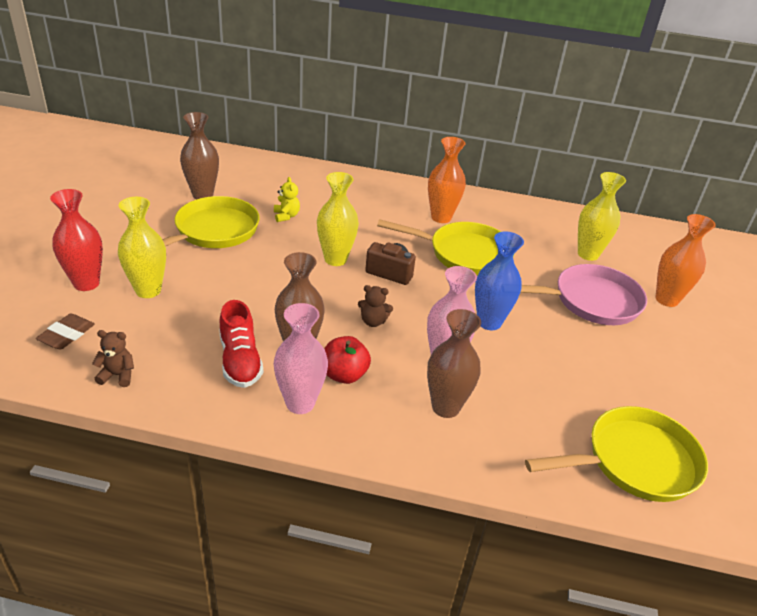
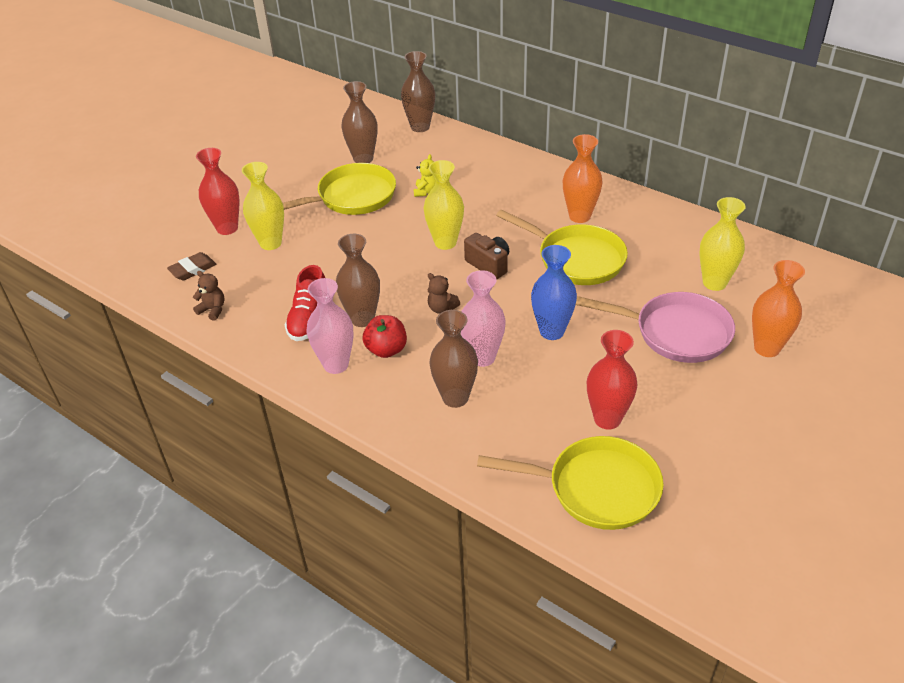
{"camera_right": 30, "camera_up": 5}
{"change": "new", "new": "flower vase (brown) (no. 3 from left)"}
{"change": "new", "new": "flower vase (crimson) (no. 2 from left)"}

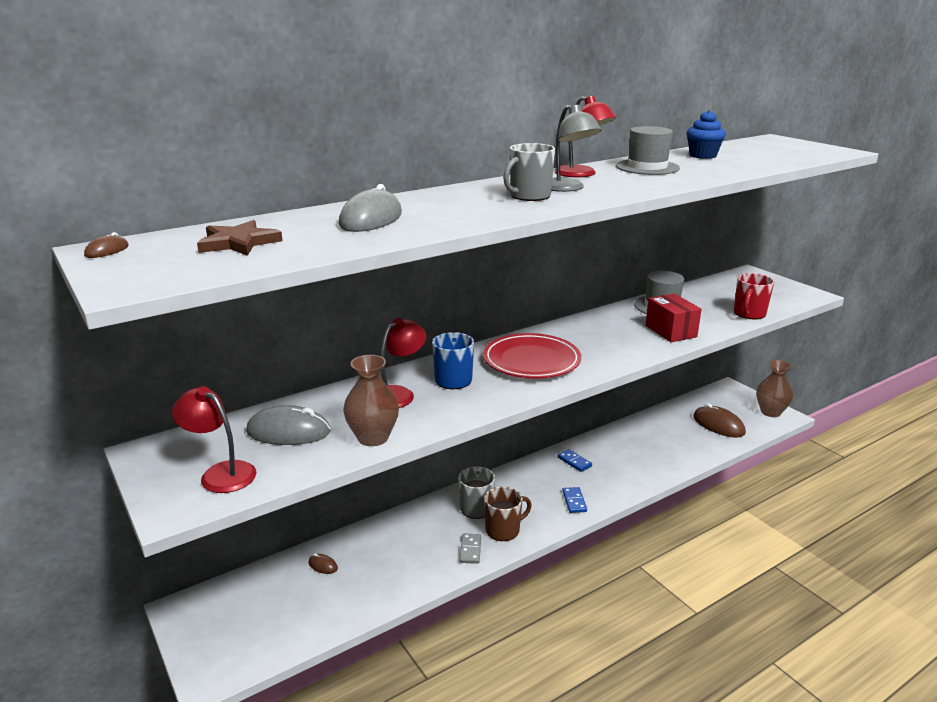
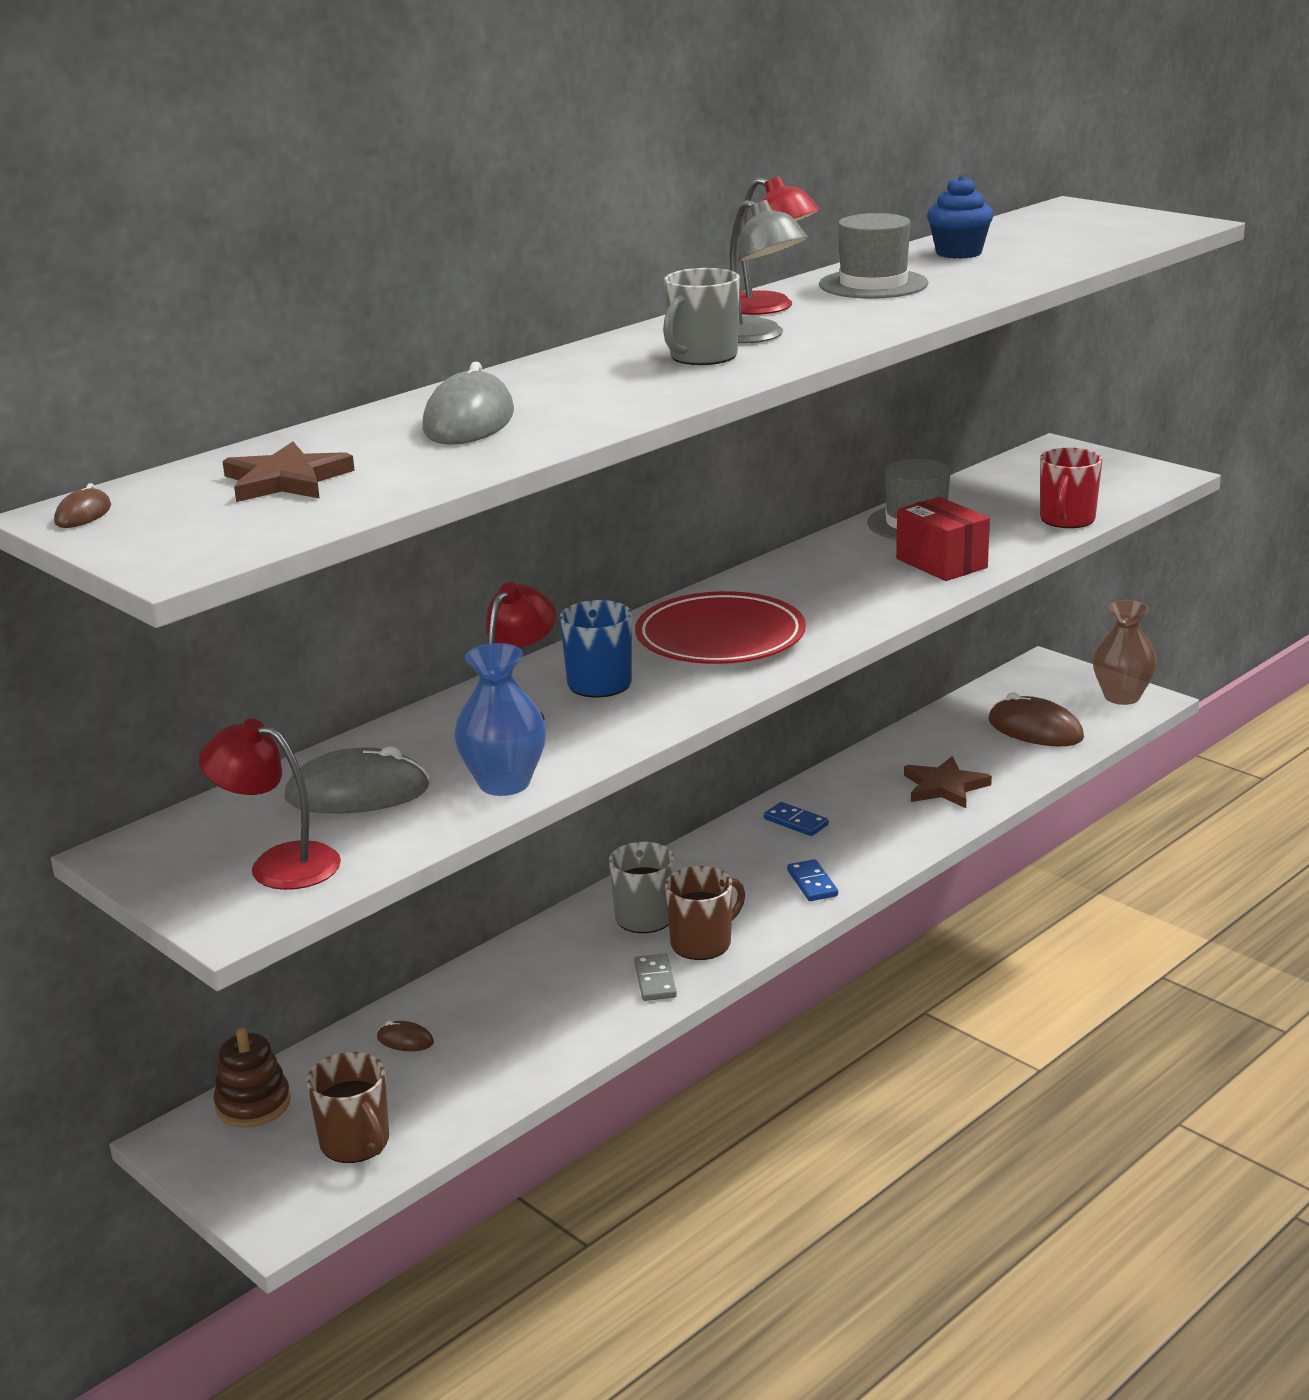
{"camera_right": -10, "camera_up": 0}
{"change": "new", "new": "stacking toy (brown)"}
{"change": "new", "new": "tea mug (brown) (no. 1 from left)"}
{"change": "repainted", "old": "flower vase (brown) (no. 1 from left)", "new": "flower vase (blue)"}
{"change": "new", "new": "star (brown) (no. 2 from left)"}

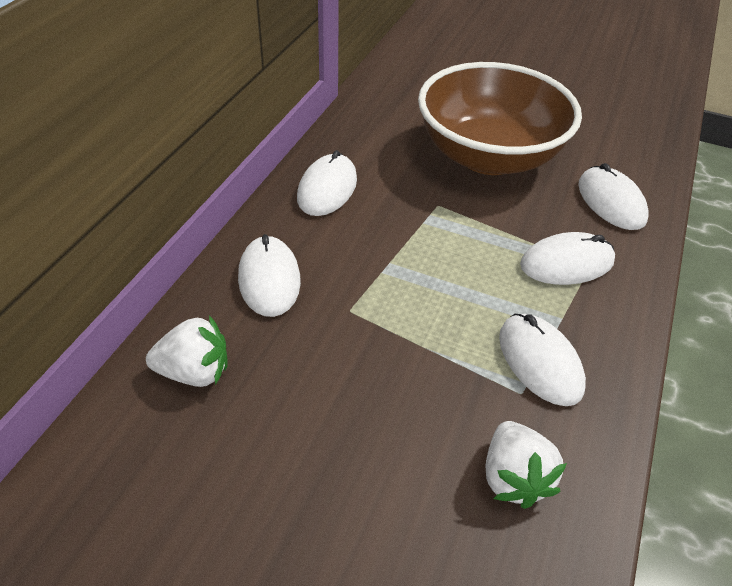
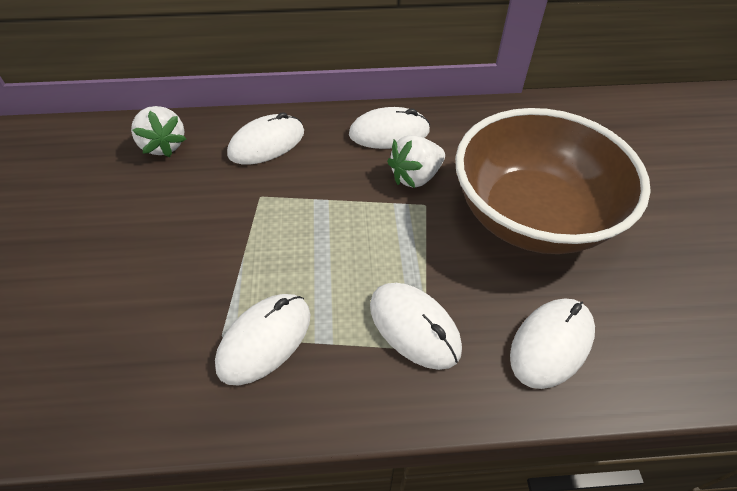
{"camera_right": 65, "camera_up": 5}
{"change": "shifted", "old": "berry (pure white) (no. 2 from left)"}

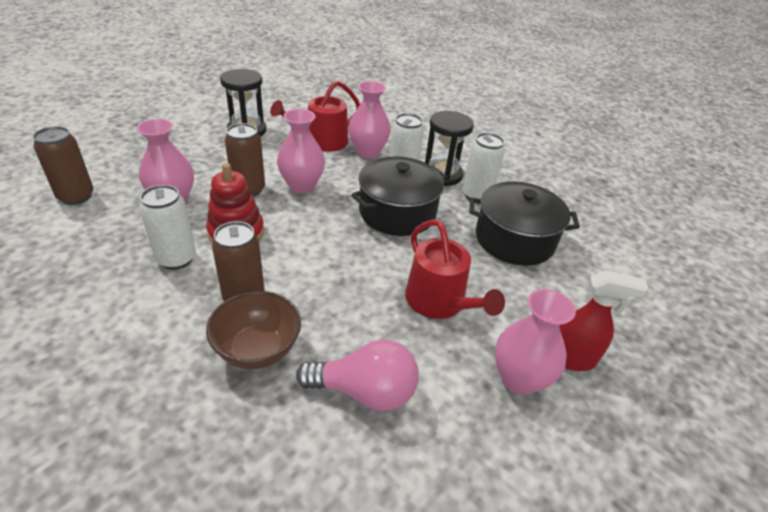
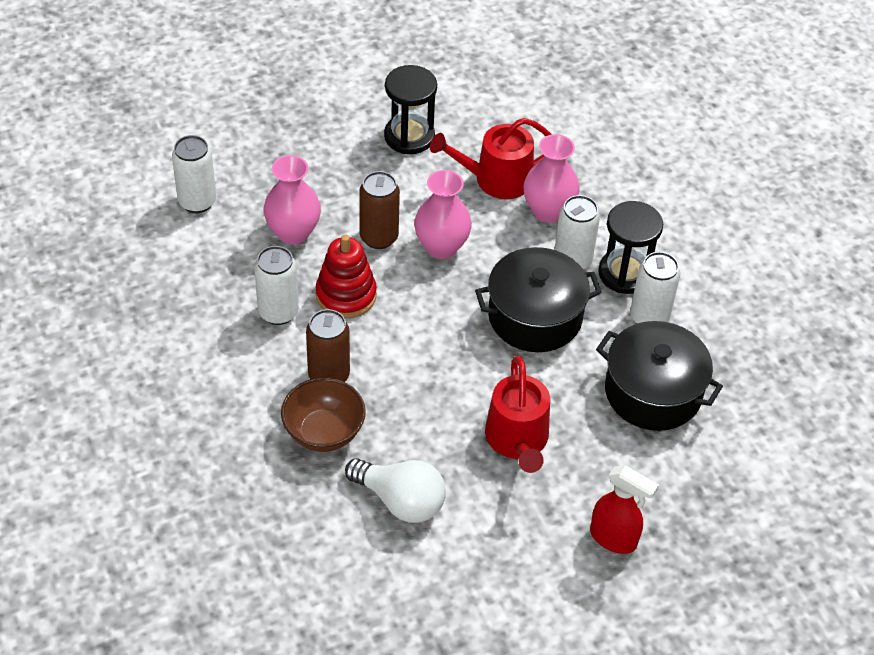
{"camera_right": 25, "camera_up": 10}
{"change": "repainted", "old": "can (brown) (no. 1 from left)", "new": "can (pure white) (no. 1 from left)"}
{"change": "repainted", "old": "lightbulb (rose-pink)", "new": "lightbulb (pure white)"}
{"change": "gone", "old": "flower vase (rose-pink) (no. 4 from left)"}

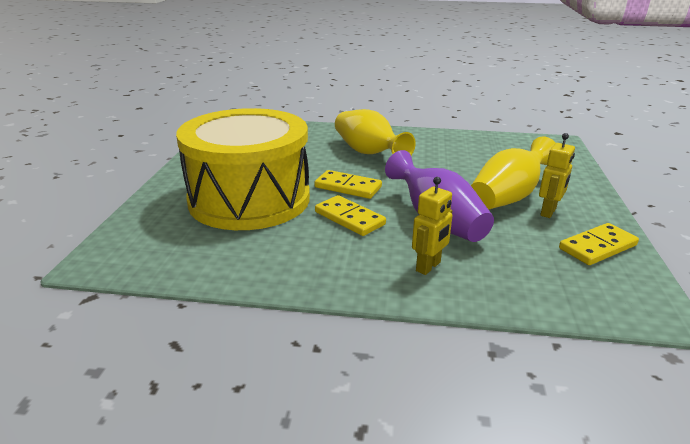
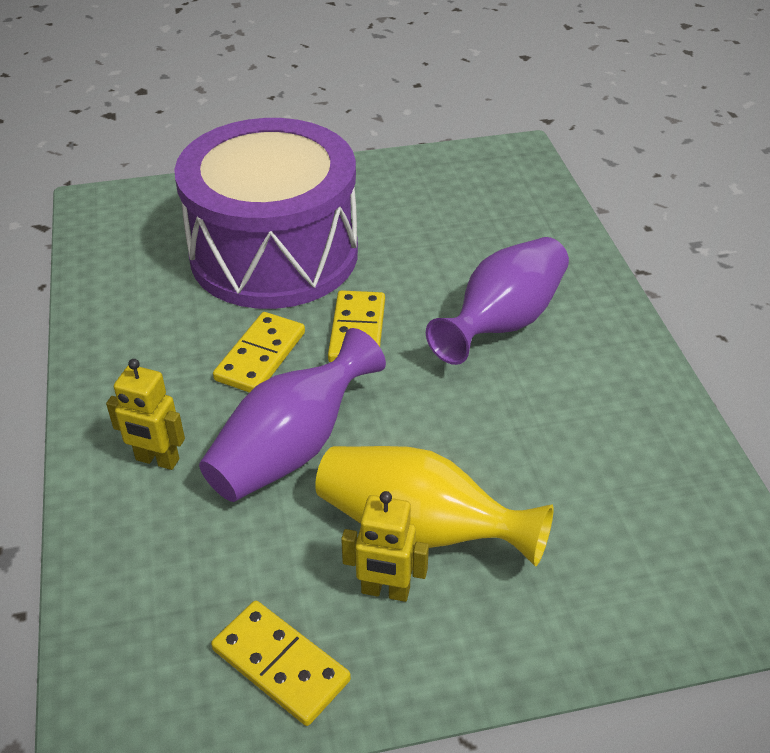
{"camera_right": 70, "camera_up": 15}
{"change": "repainted", "old": "drum (golden)", "new": "drum (purple)"}
{"change": "repainted", "old": "flower vase (golden) (no. 1 from left)", "new": "flower vase (purple) (no. 2 from left)"}

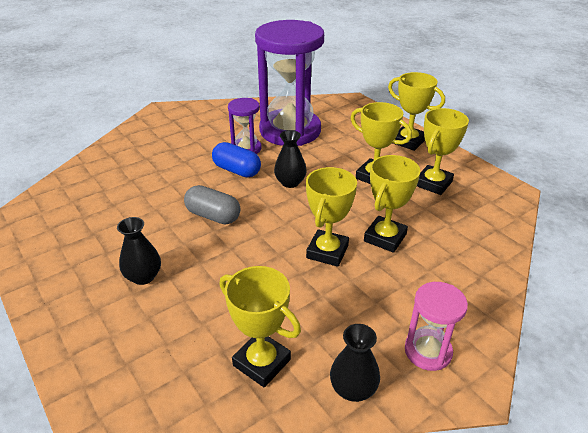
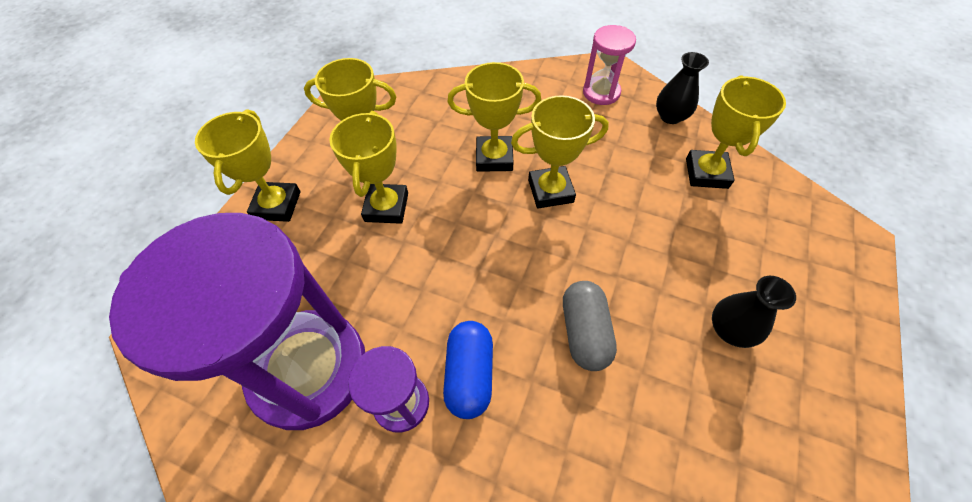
{"camera_right": -120, "camera_up": 20}
{"change": "gone", "old": "flower vase (ebony) (no. 2 from left)"}

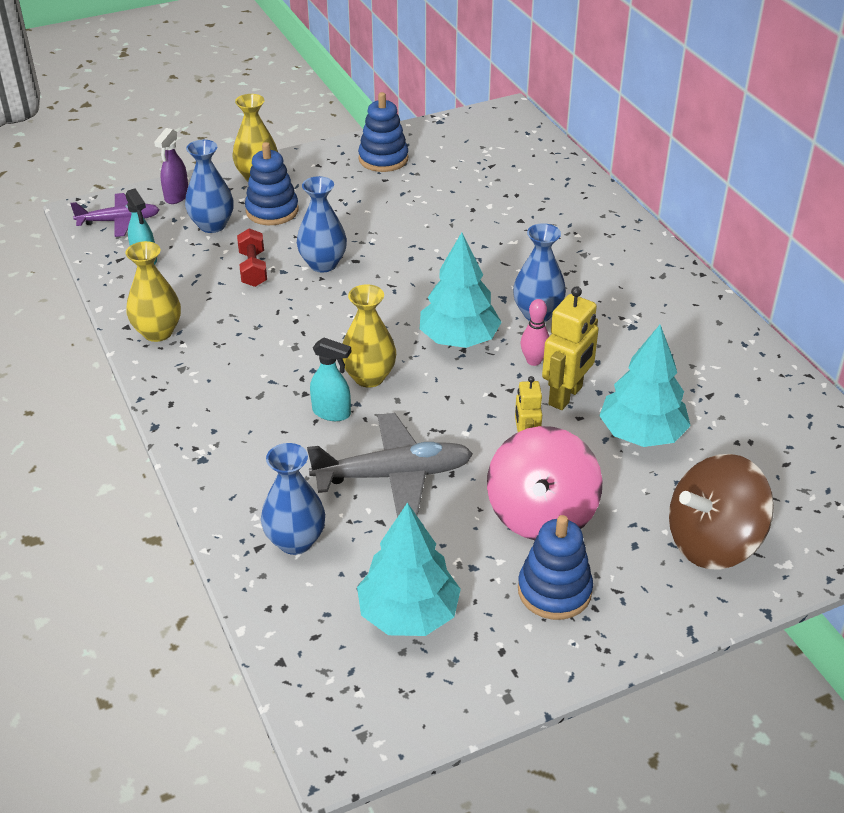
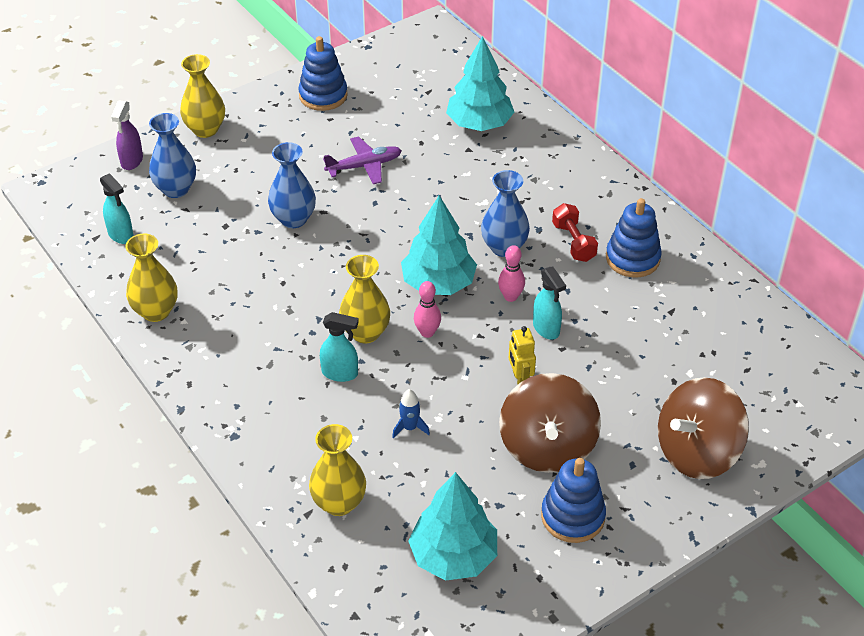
{"camera_right": -10, "camera_up": 5}
{"change": "repainted", "old": "flower vase (blue) (no. 2 from left)", "new": "flower vase (golden) (no. 3 from left)"}
{"change": "shifted", "old": "toy plane (purple)"}
{"change": "swapped", "old": "toy plane (gray)", "new": "rocket (blue)"}
{"change": "new", "new": "skittle (rose-pink) (no. 1 from left)"}
{"change": "shifted", "old": "tree (teal) (no. 3 from left)"}
{"change": "repainted", "old": "spinning top (rose-pink)", "new": "spinning top (brown) (no. 1 from left)"}
{"change": "swapped", "old": "robot (golden) (no. 2 from left)", "new": "spray cleaner (teal) (no. 3 from left)"}
{"change": "shifted", "old": "dumbbell (crimson)"}
{"change": "shifted", "old": "stacking toy (blue) (no. 1 from left in the first image)", "new": "stacking toy (blue) (no. 3 from left)"}

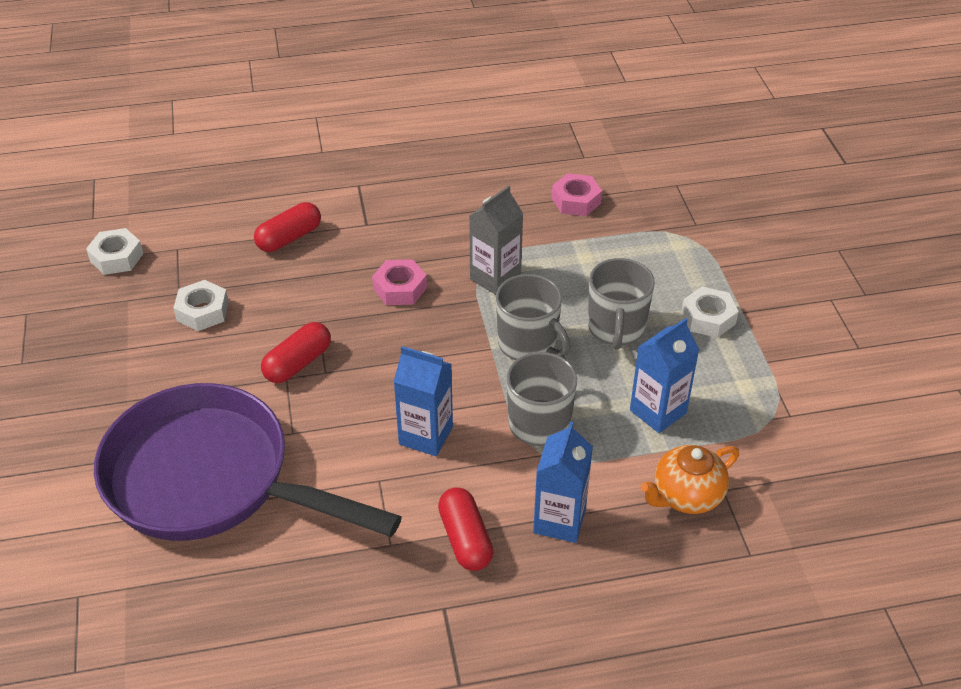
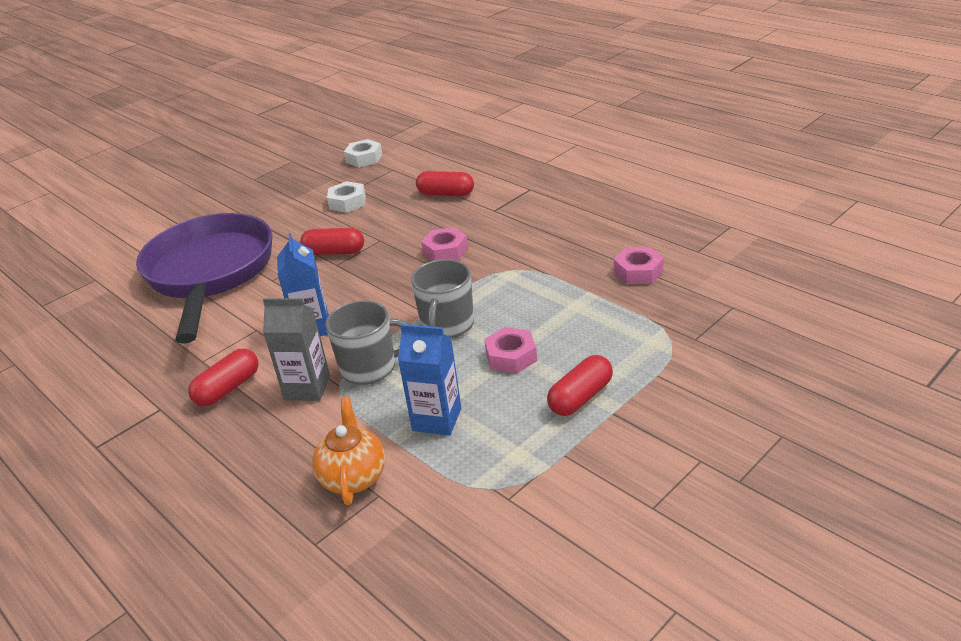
{"camera_right": 60, "camera_up": -10}
{"change": "shifted", "old": "carton (gray)"}
{"change": "rotated", "old": "tea pot (orange)", "degrees": 60}
{"change": "swapped", "old": "tea mug (gray) (no. 3 from left)", "new": "hexagon nut (rose-pink) (no. 2 from left)"}
{"change": "swapped", "old": "hexagon nut (pure white) (no. 3 from left)", "new": "pill (crimson) (no. 4 from left)"}
{"change": "gone", "old": "carton (blue) (no. 2 from left)"}

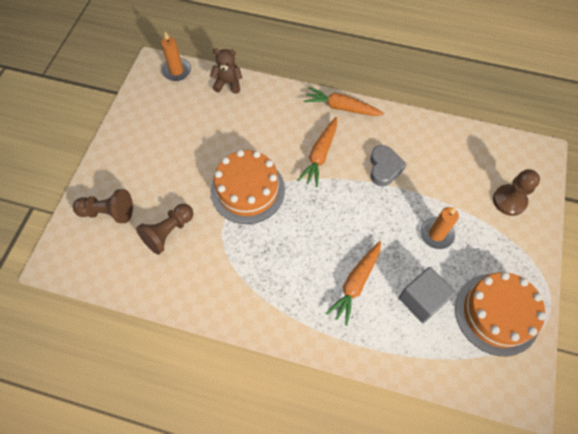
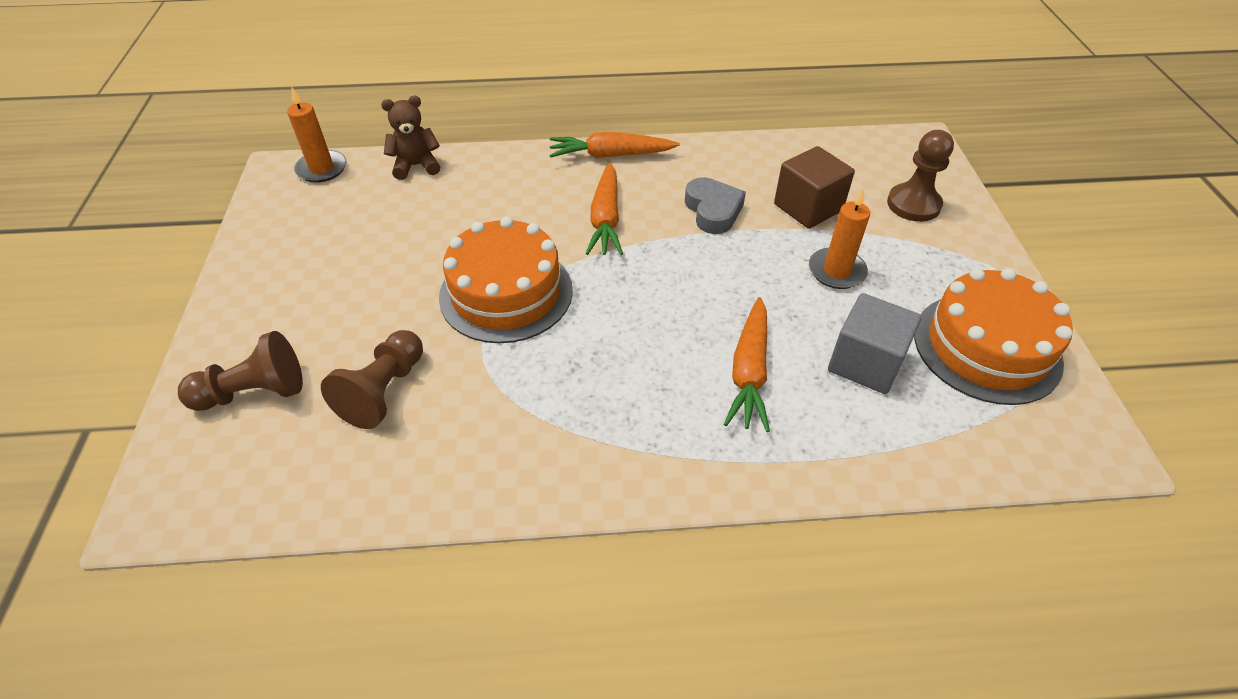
{"camera_right": -20, "camera_up": -15}
{"change": "new", "new": "cube (brown)"}

